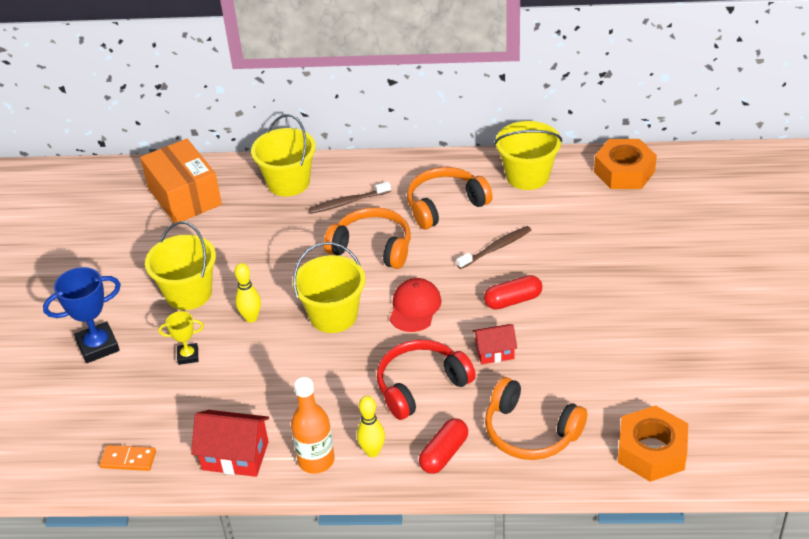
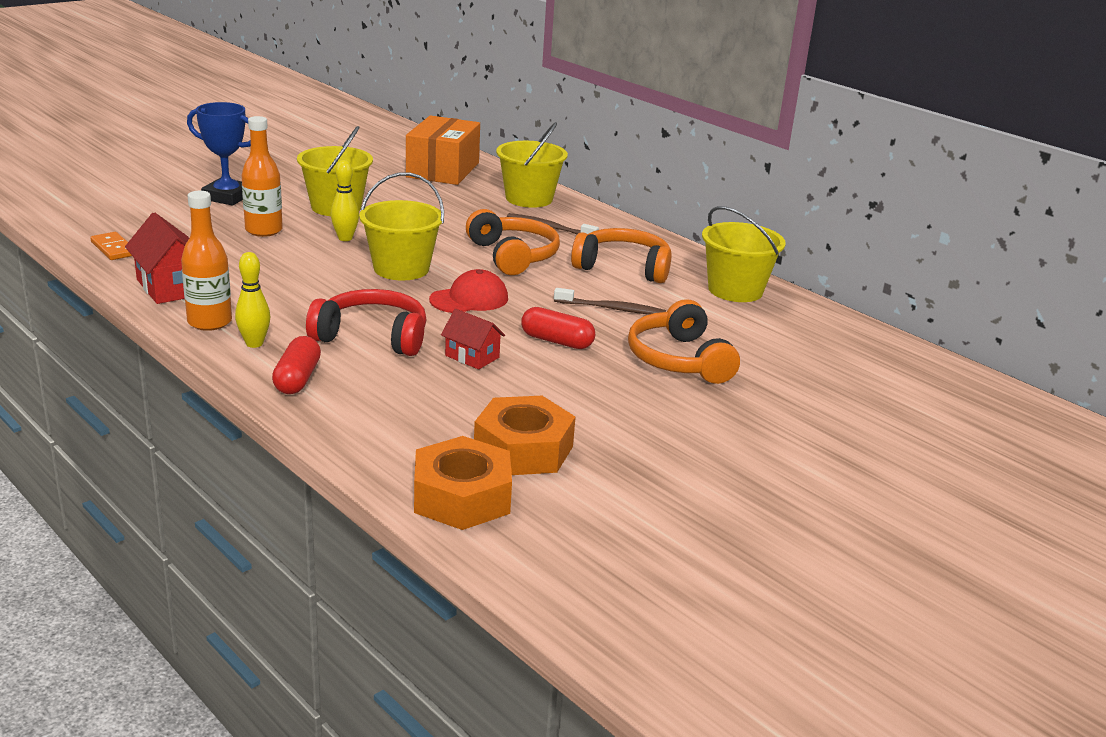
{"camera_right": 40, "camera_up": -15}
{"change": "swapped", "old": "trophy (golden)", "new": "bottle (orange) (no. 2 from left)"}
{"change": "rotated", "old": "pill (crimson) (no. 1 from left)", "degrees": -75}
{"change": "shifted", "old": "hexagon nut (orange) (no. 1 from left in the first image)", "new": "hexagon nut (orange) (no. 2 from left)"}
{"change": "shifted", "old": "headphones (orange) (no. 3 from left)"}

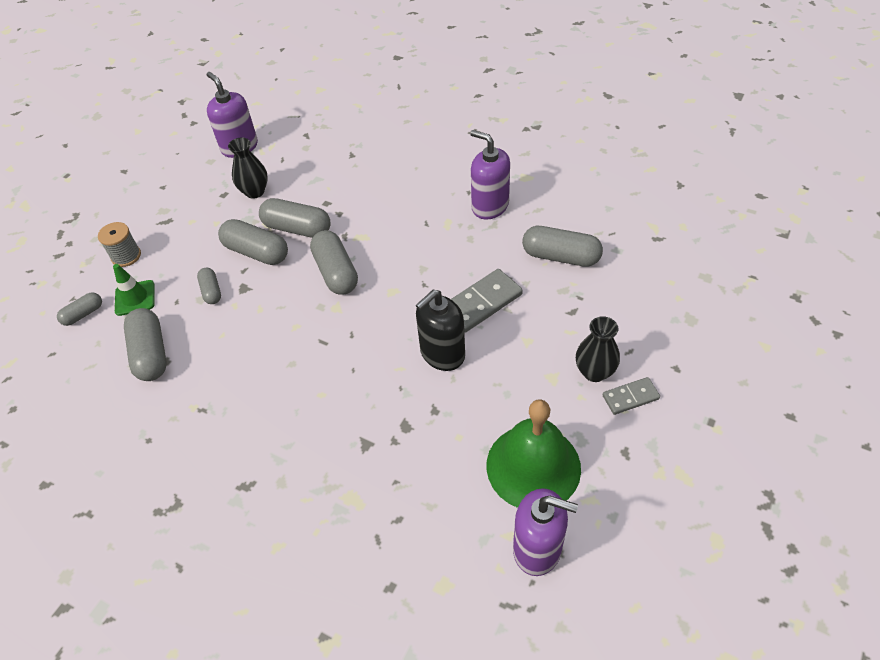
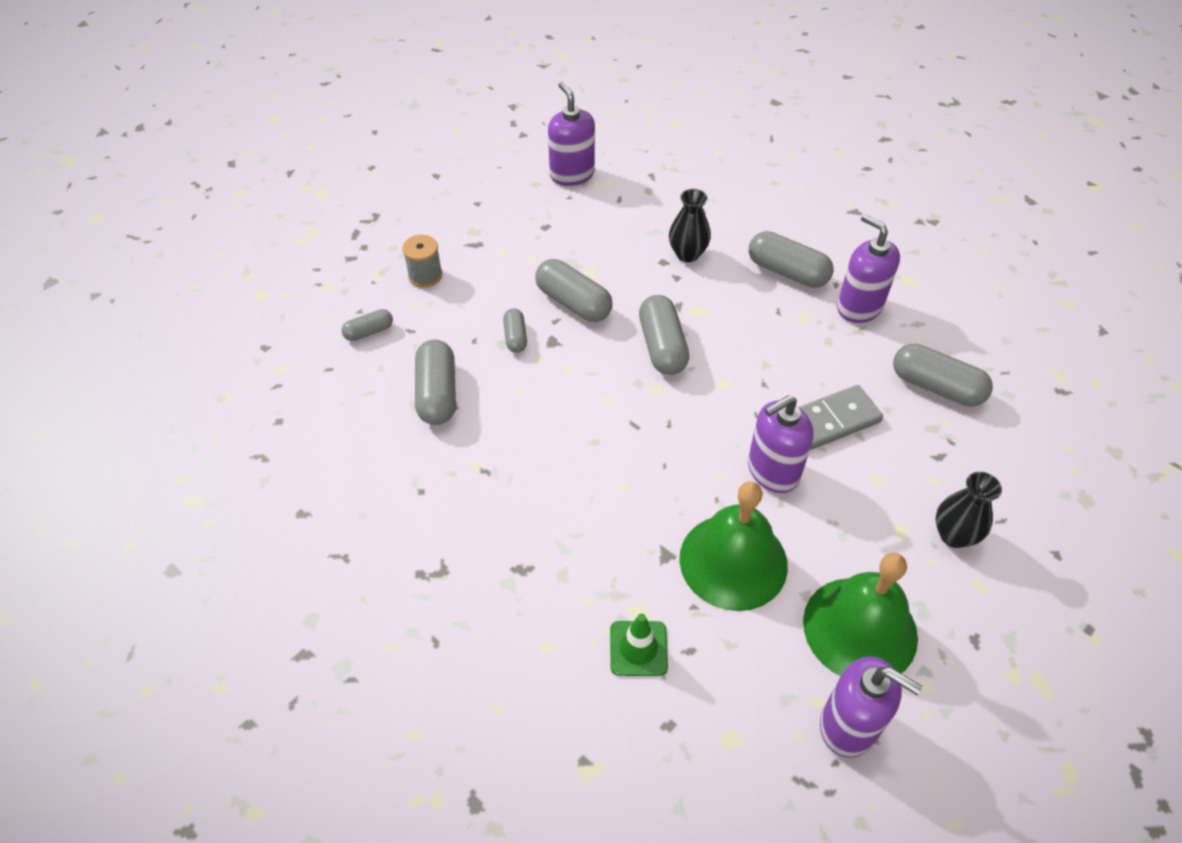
{"camera_right": 10, "camera_up": 0}
{"change": "shifted", "old": "safety cone (emerald)"}
{"change": "shifted", "old": "flower vase (ebony) (no. 1 from left)"}
{"change": "new", "new": "school bell (emerald) (no. 1 from left)"}
{"change": "repainted", "old": "pump bottle (ebony)", "new": "pump bottle (purple) (no. 2 from left)"}
{"change": "shifted", "old": "pill (gray) (no. 5 from left in the first image)", "new": "pill (gray) (no. 6 from left)"}
{"change": "gone", "old": "domino piece (gray) (no. 2 from left)"}

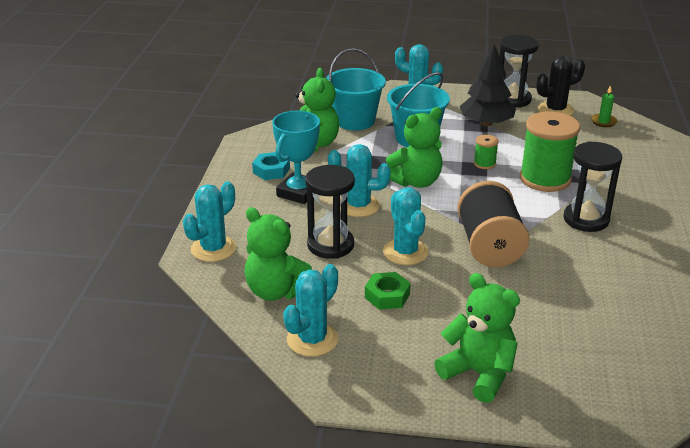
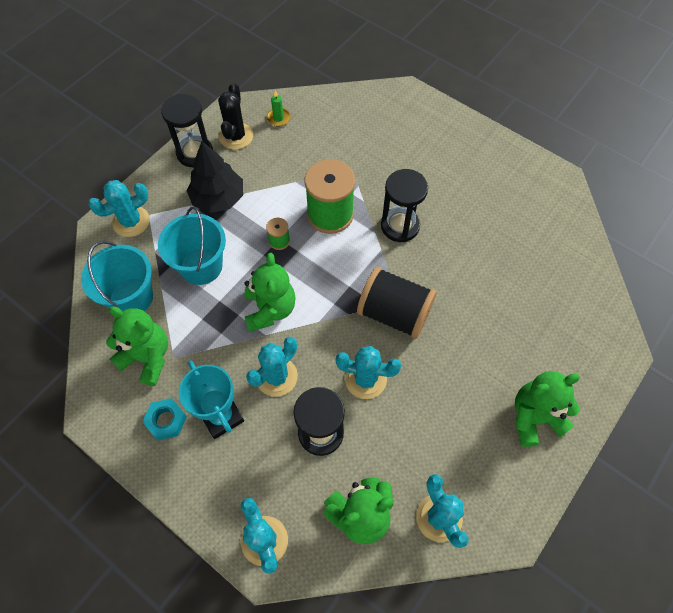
{"camera_right": -60, "camera_up": 30}
{"change": "gone", "old": "hexagon nut (emerald)"}

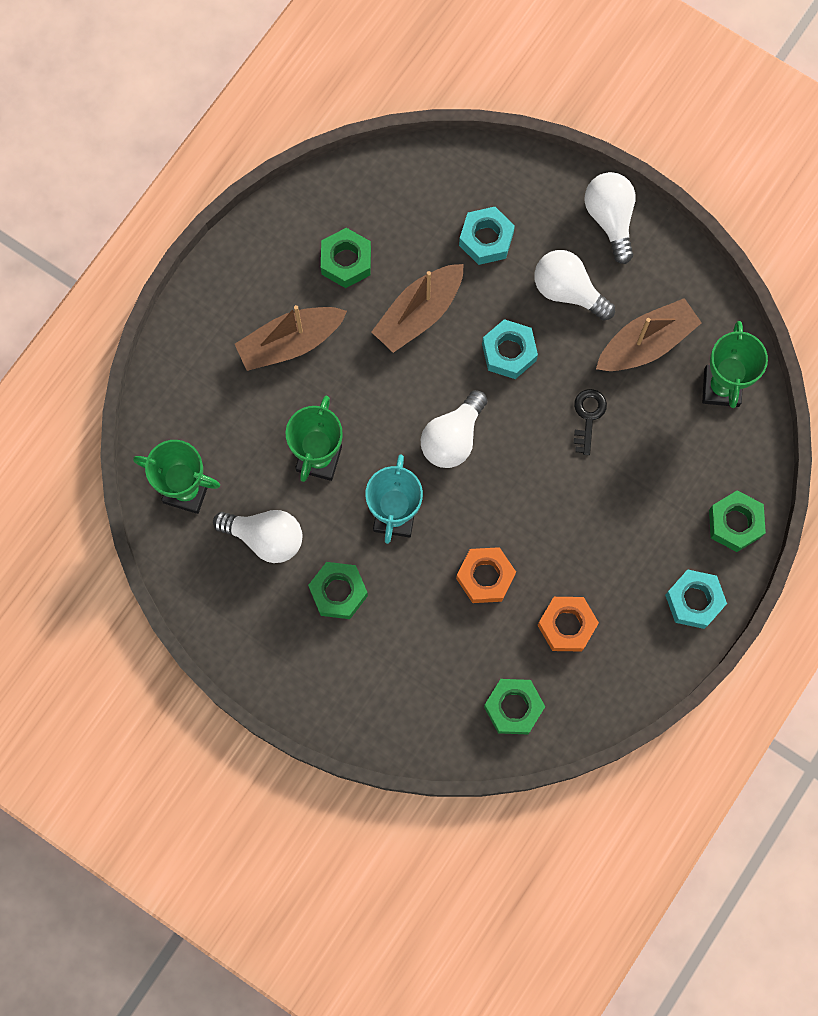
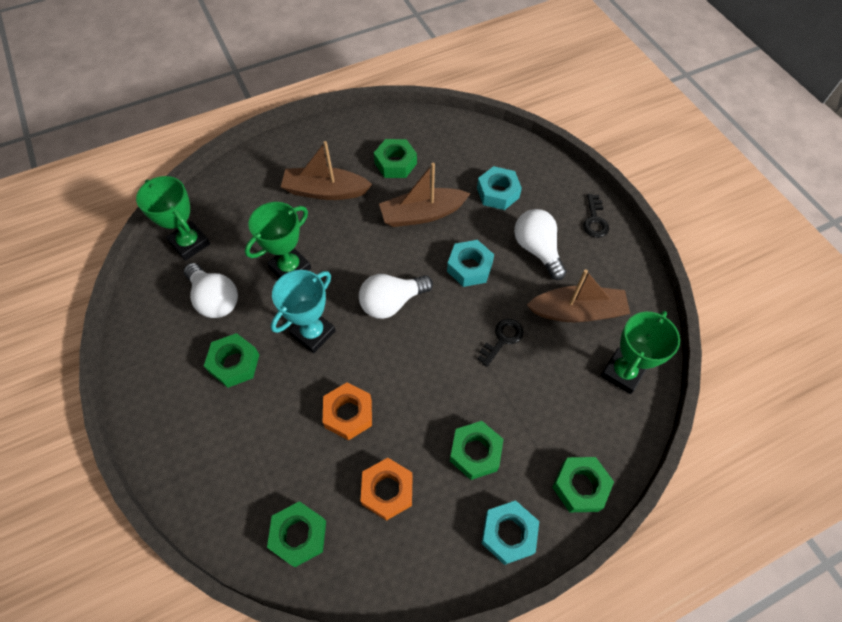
{"camera_right": 30, "camera_up": -15}
{"change": "new", "new": "hexagon nut (emerald) (no. 4 from left)"}
{"change": "swapped", "old": "lightbulb (pure white) (no. 4 from left)", "new": "latchkey (ebony) (no. 2 from left)"}

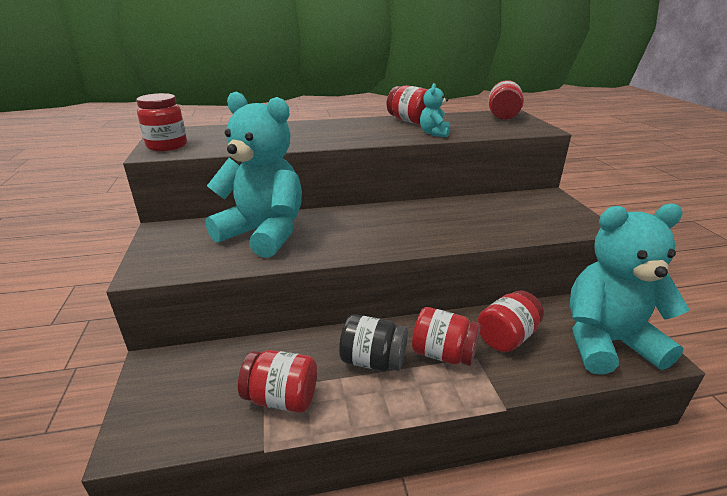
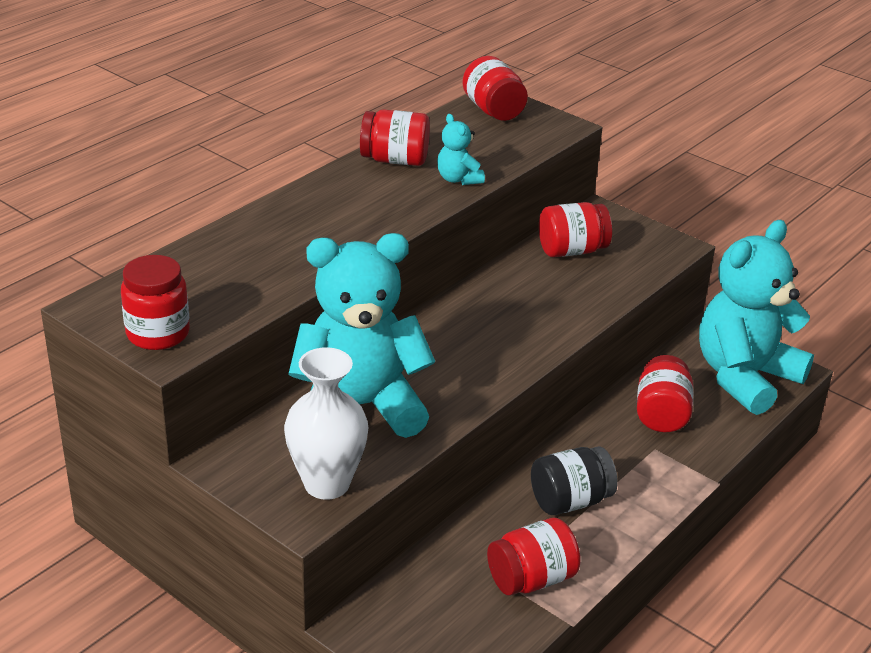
{"camera_right": -40, "camera_up": 5}
{"change": "new", "new": "flower vase (pure white)"}
{"change": "shifted", "old": "jar (crimson) (no. 4 from left in the first image)", "new": "jar (crimson) (no. 5 from left)"}

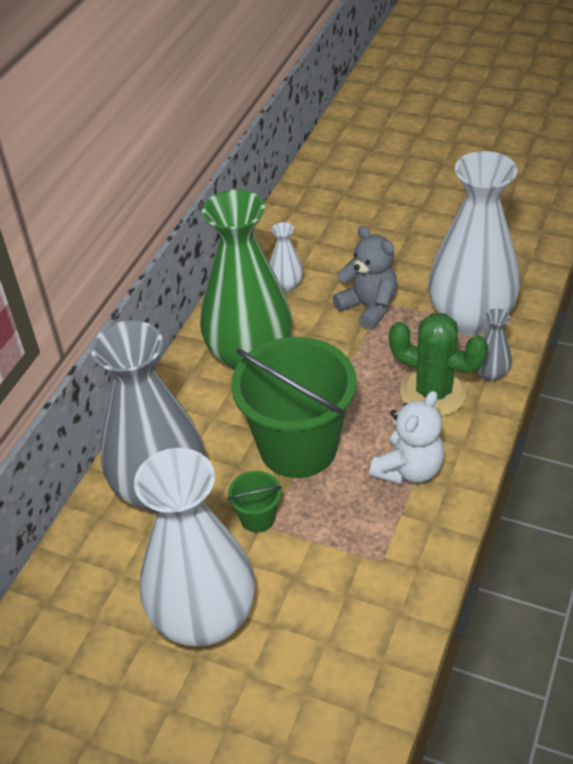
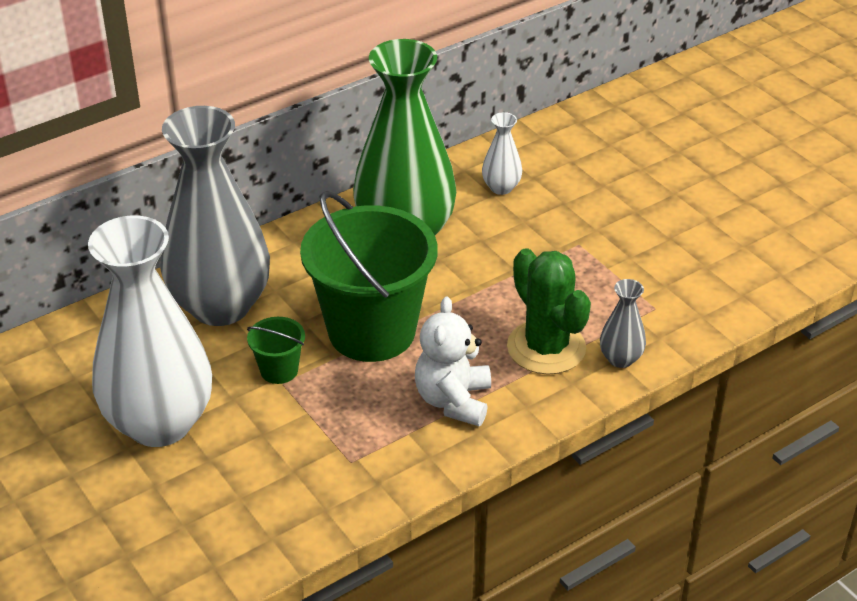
{"camera_right": 30, "camera_up": -5}
{"change": "rotated", "old": "stuffed bear (pure white)", "degrees": 120}
{"change": "gone", "old": "stuffed bear (gray)"}
{"change": "gone", "old": "flower vase (pure white) (no. 3 from left)"}

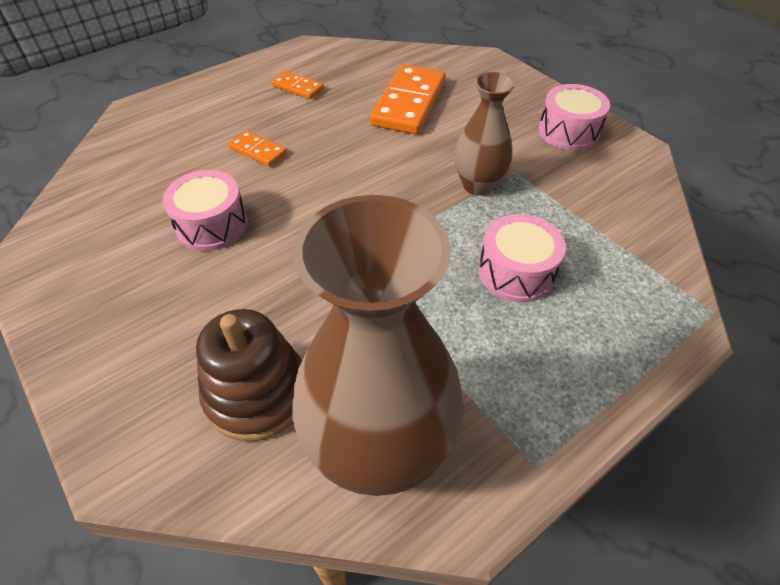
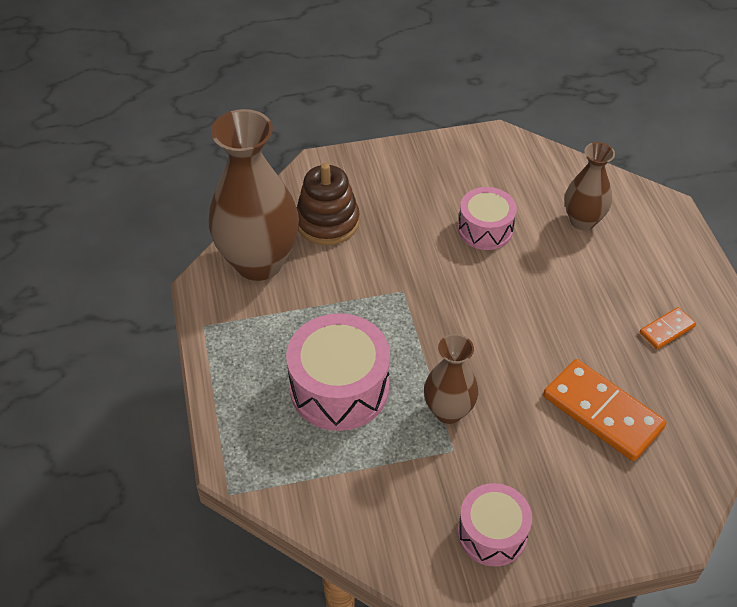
{"camera_right": 115, "camera_up": 0}
{"change": "scaled", "old": "drum (rose-pink) (no. 2 from left in the first image)", "factor": 1.59}
{"change": "new", "new": "flower vase (brown) (no. 3 from left)"}
{"change": "gone", "old": "domino piece (orange) (no. 1 from left)"}

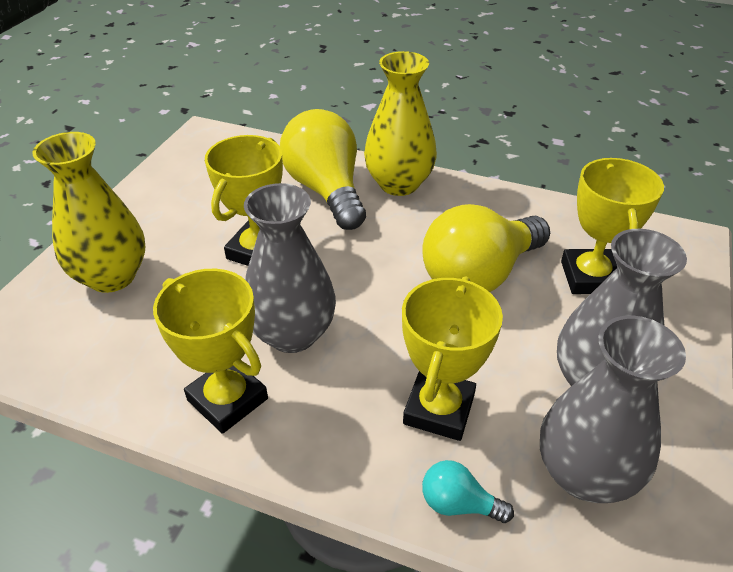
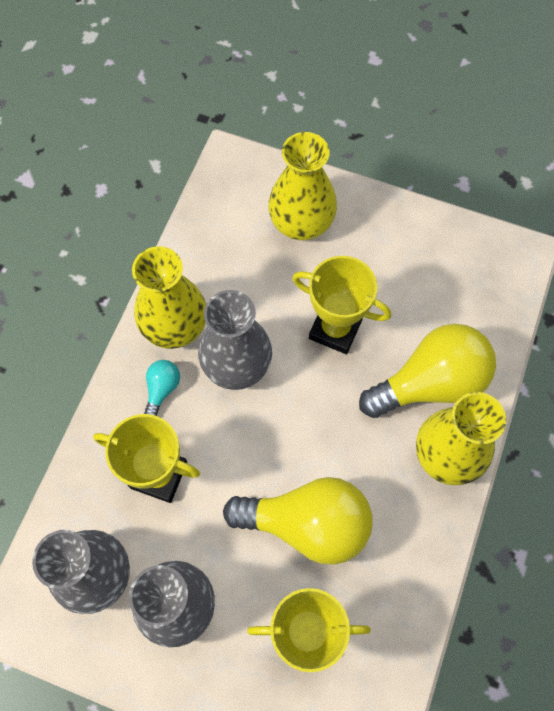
{"camera_right": 90, "camera_up": 25}
{"change": "swapped", "old": "trophy (golden) (no. 1 from left)", "new": "flower vase (golden) (no. 1 from left)"}
{"change": "shifted", "old": "lightbulb (teal)"}
{"change": "rotated", "old": "lightbulb (golden) (no. 2 from left in the first image)", "degrees": 135}

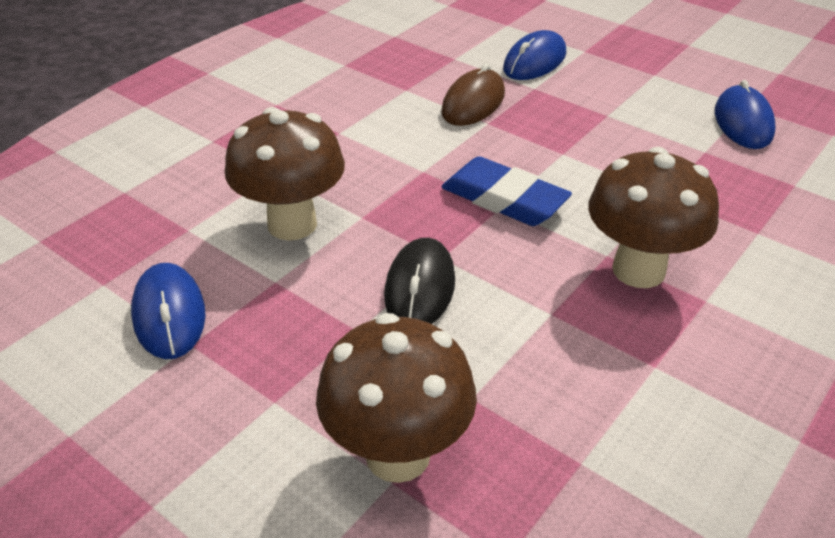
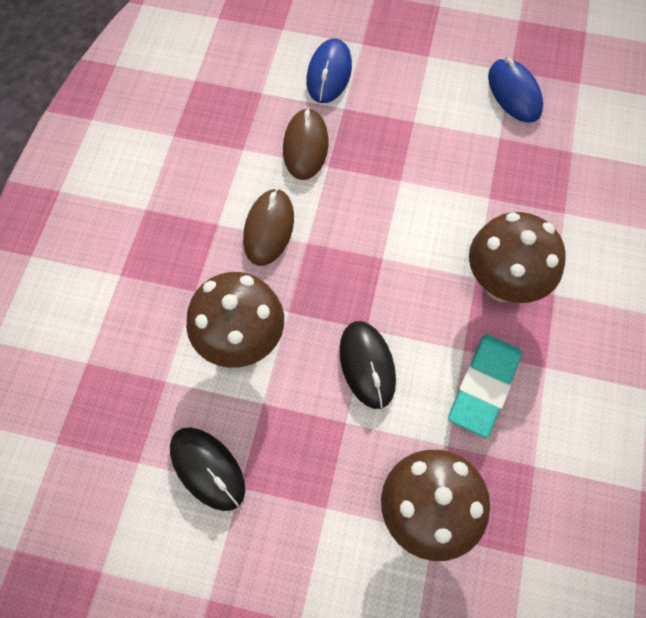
{"camera_right": -25, "camera_up": 25}
{"change": "repainted", "old": "computer mouse (blue) (no. 1 from left)", "new": "computer mouse (ebony) (no. 1 from left)"}
{"change": "new", "new": "computer mouse (brown) (no. 1 from left)"}
{"change": "new", "new": "pencil eraser (teal)"}
{"change": "gone", "old": "pencil eraser (blue)"}

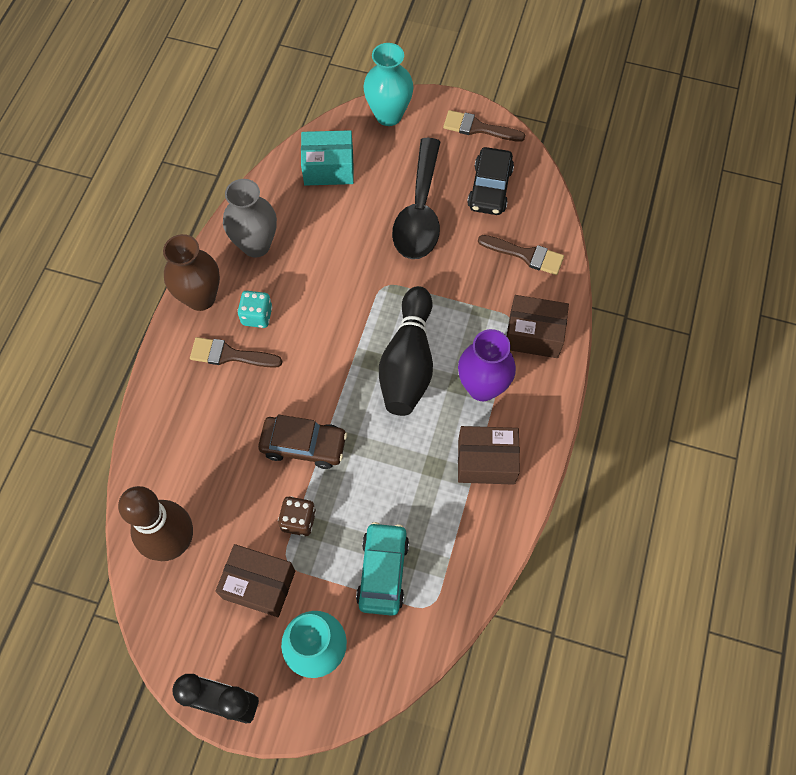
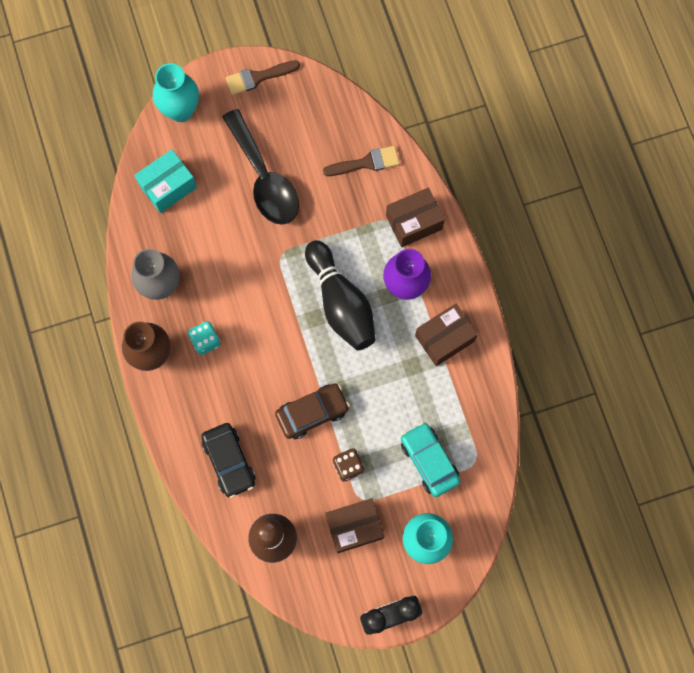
{"camera_right": -35, "camera_up": 10}
{"change": "shifted", "old": "toy car (ebony)"}
{"change": "gone", "old": "paint brush (brown) (no. 1 from left)"}

